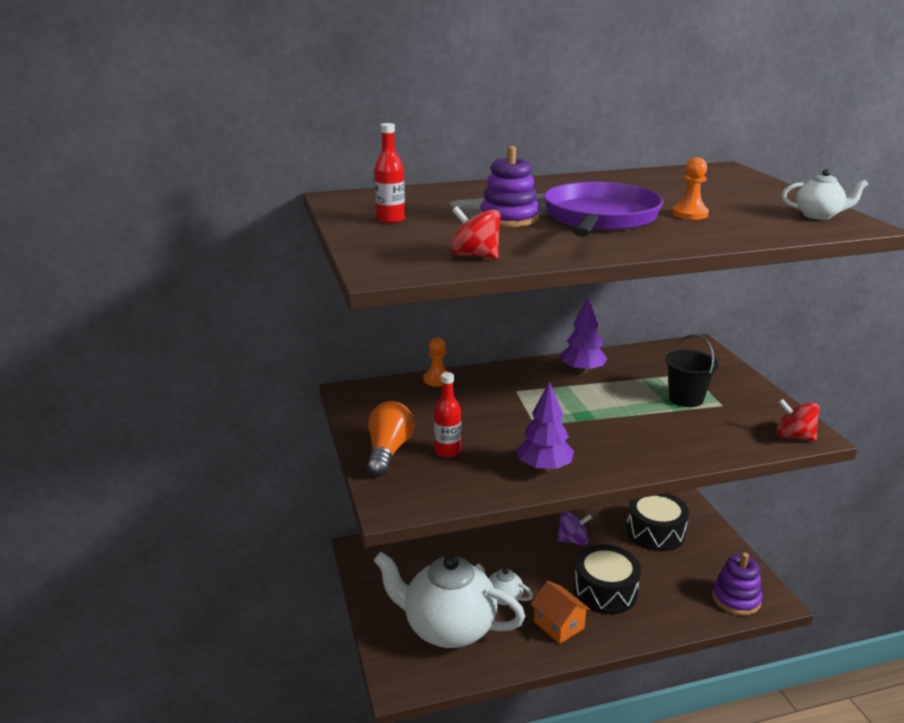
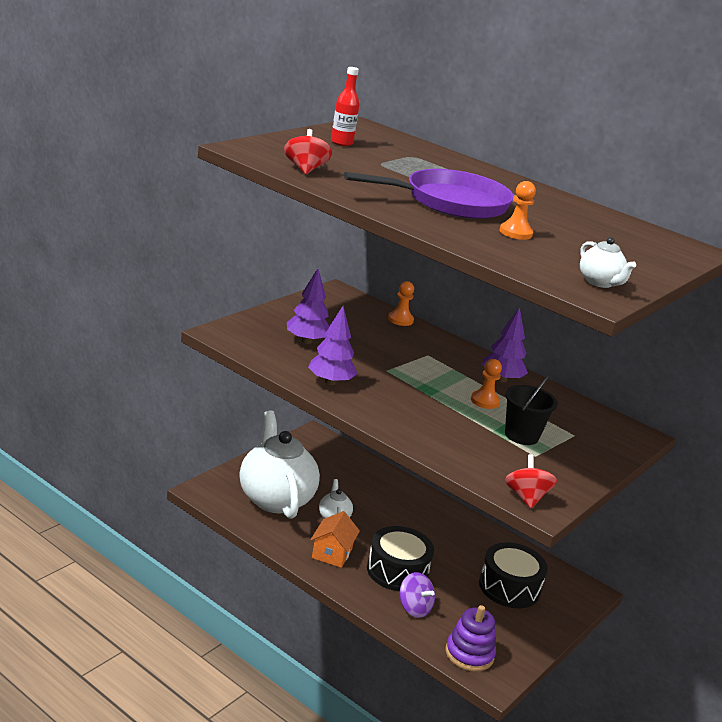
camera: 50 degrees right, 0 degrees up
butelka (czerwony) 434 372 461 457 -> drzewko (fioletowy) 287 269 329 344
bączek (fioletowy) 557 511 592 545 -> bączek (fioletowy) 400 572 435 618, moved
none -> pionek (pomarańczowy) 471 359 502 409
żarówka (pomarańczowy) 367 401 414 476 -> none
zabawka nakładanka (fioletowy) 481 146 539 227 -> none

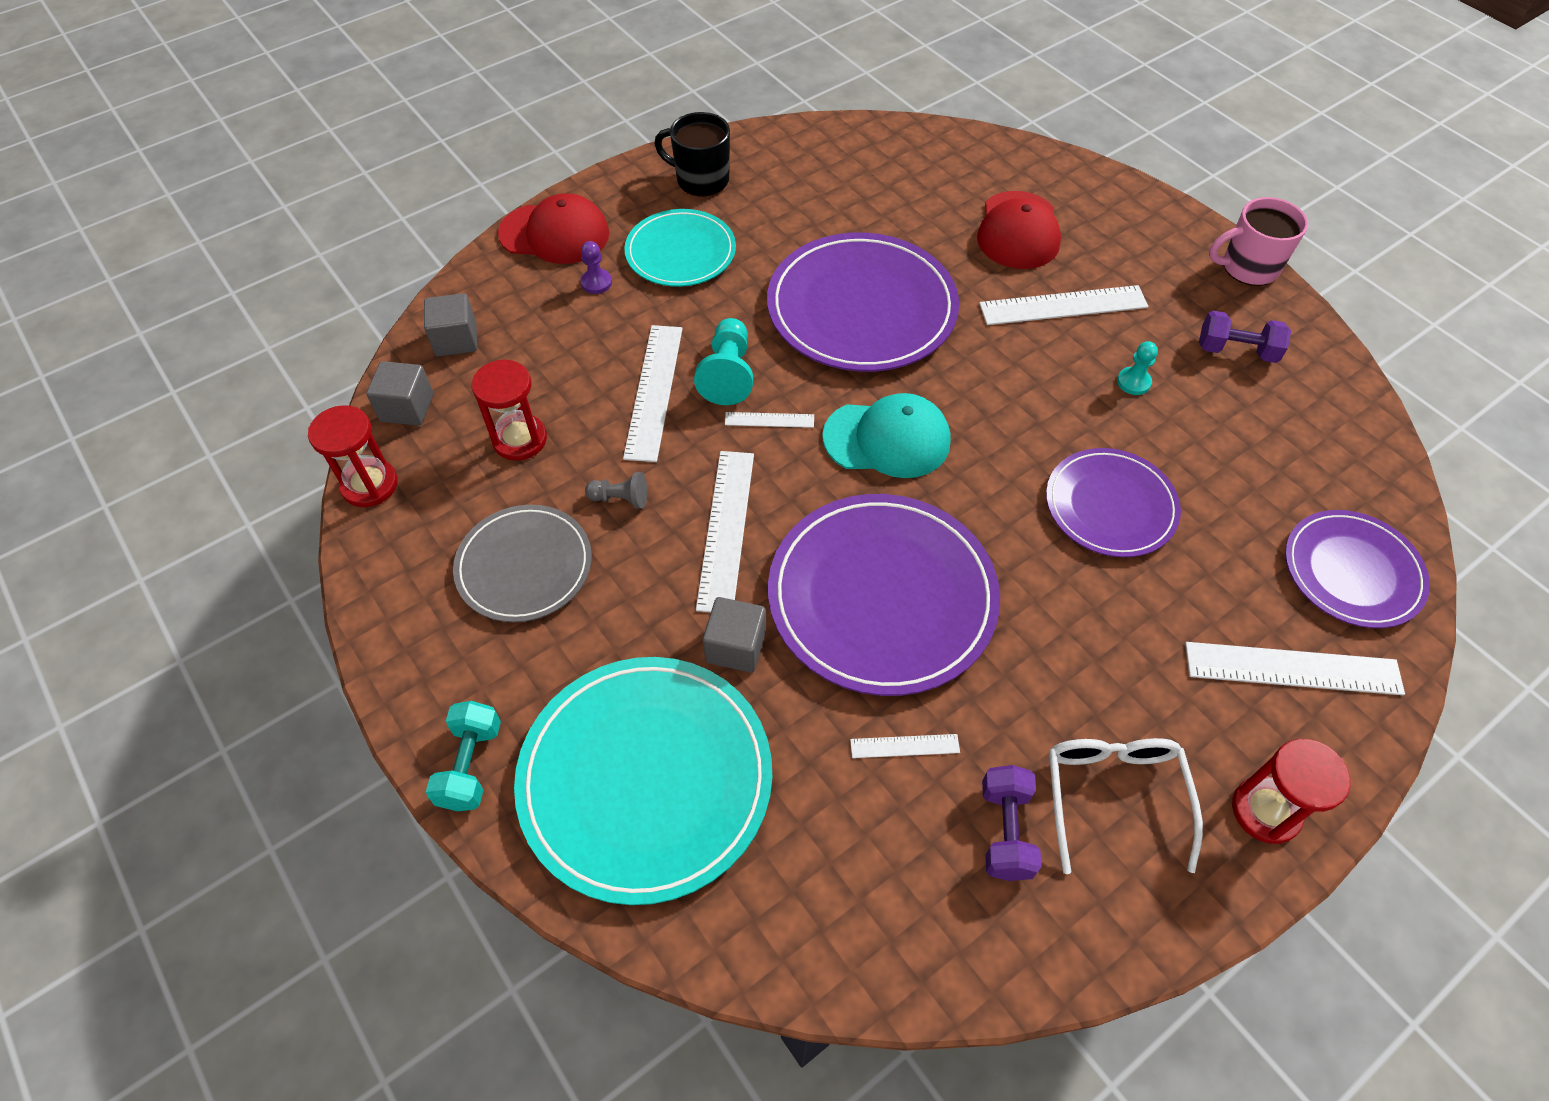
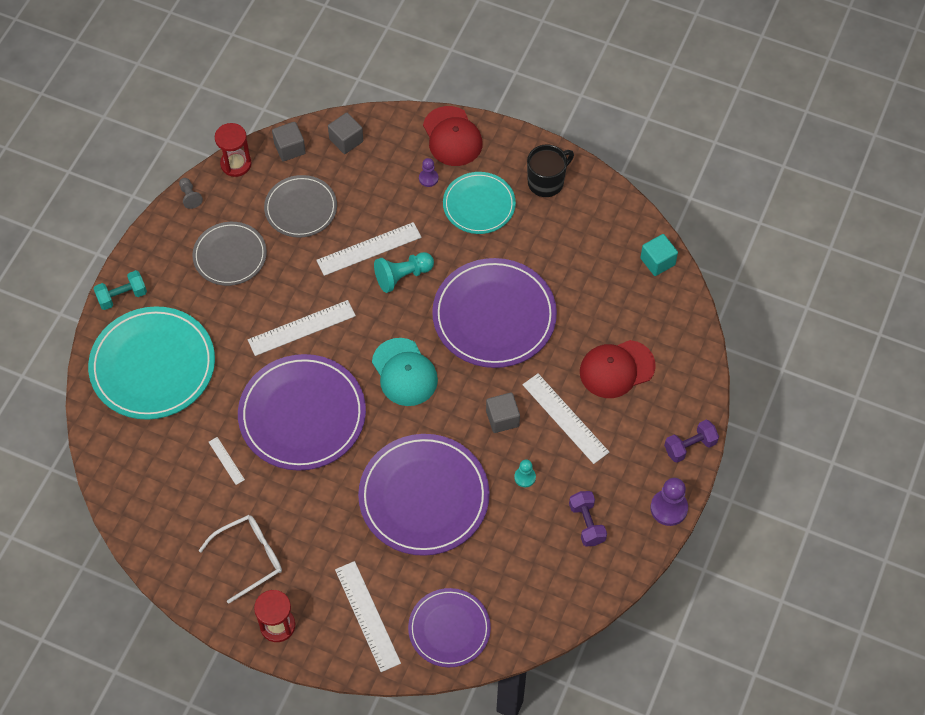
camera: 60 degrees right, 5 degrees up
pionek (szary) 585 472 647 508 -> pionek (szary) 179 178 203 209, moved
klepsydra (czerwony) 472 359 547 461 -> talerz (szary) 264 175 337 238
talerz (fioletowy) 1046 448 1181 557 -> talerz (fioletowy) 358 434 490 556, x1.65
sześcian (szary) 703 597 766 673 -> sześcian (szary) 486 392 520 433, moved
kubek (czarny) 654 112 730 197 -> kubek (czarny) 527 144 574 197, 60 degrees clockwise
none -> sześcian (turkusowy) 640 234 678 276
kubek (różowy) 1209 197 1308 286 -> pionek (fioletowy) 650 478 688 526
hantel (fioletowy) 982 765 1042 881 -> hantel (fioletowy) 664 420 719 463, moved
linijka (biały) 725 412 814 428 -> none

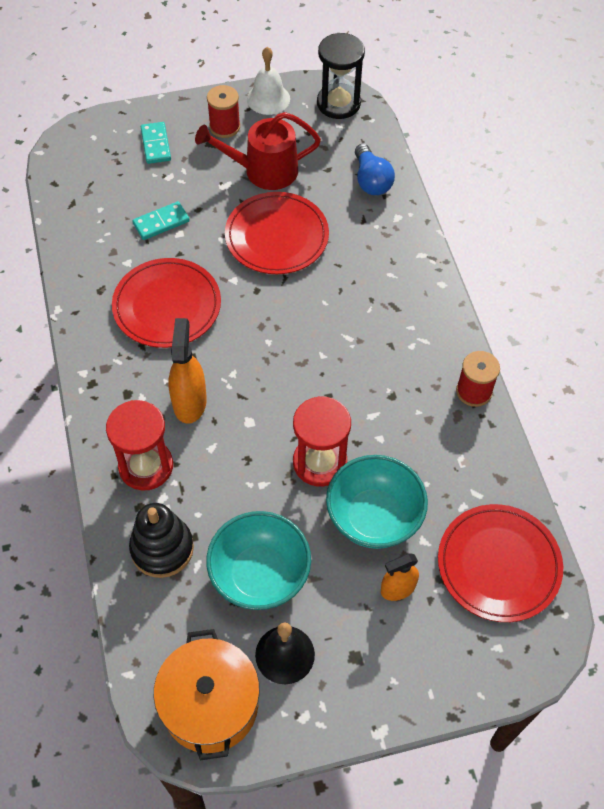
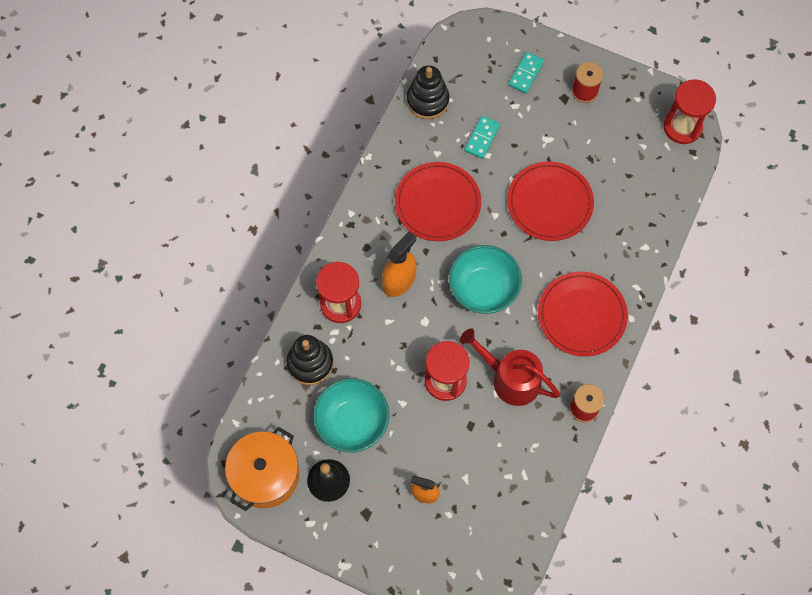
camera: 40 degrees right, 10 degrees up
none -> zabawka nakładanka (czarny) 407 65 449 119
miska (turkusowy) 326 455 428 549 -> miska (turkusowy) 449 245 522 314, moved
konewka (czerwony) 195 112 321 190 -> konewka (czerwony) 460 328 560 406, moved
kostka domina (turkusowy) 132 201 190 240 -> kostka domina (turkusowy) 464 116 500 159, 75 degrees counterclockwise
talerz (czerwony) 438 504 563 622 -> talerz (czerwony) 538 272 628 357, moved
klepsydra (czarny) 317 33 365 119 -> klepsydra (czerwony) 663 79 716 144
dzwonek (biały) 247 47 290 115 -> none
żarówka (niebieski) 355 144 395 195 -> none

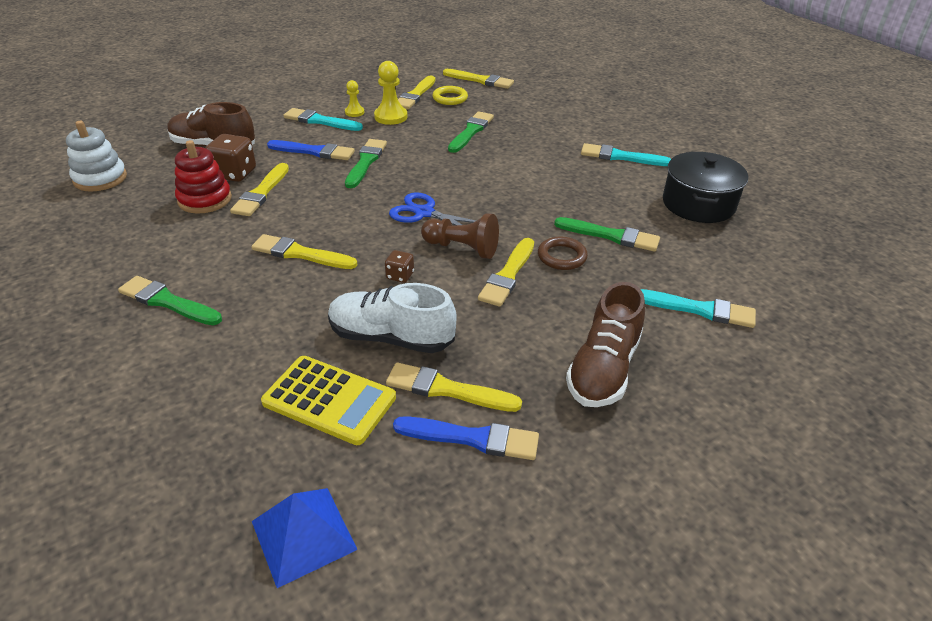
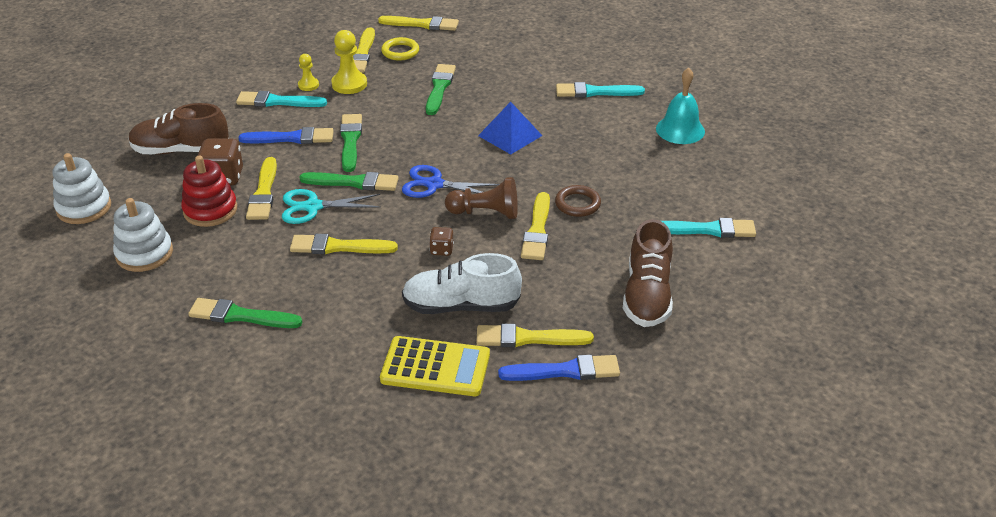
camera: 15 degrees left, 0 degrees up
none -> zabawka nakładanka (biały) 113 198 173 272
none -> nożyczki (turkusowy) 282 189 381 224
pędzel (zielony) 554 217 660 252 -> pędzel (zielony) 299 172 399 191, moved
piramida (niebieski) 252 488 358 588 -> piramida (niebieski) 478 102 543 154, moved
garnek (czarny) 663 152 748 223 -> dzwonek (turkusowy) 656 68 705 144

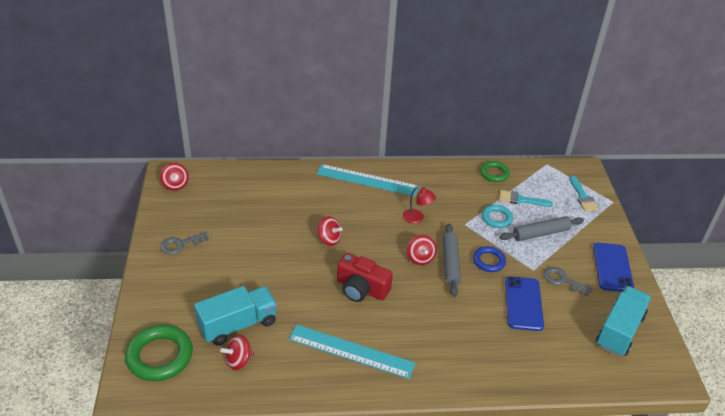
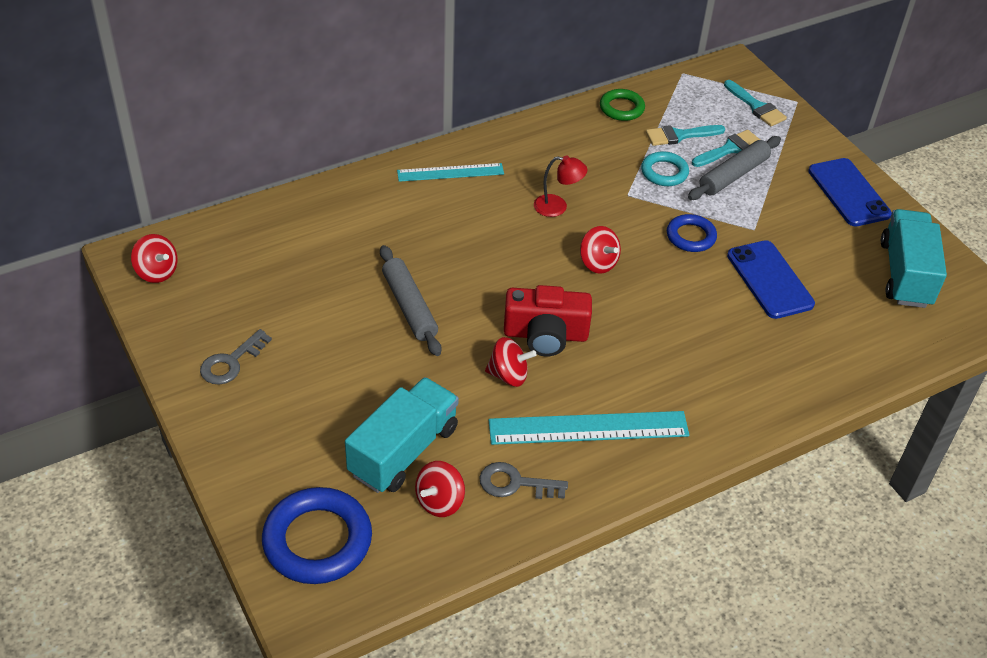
camera: 25 degrees left, 5 degrees up
pierścień (zielony) 125 325 193 381 -> pierścień (niebieski) 262 487 372 584
wałek do ciasta (szary) 443 224 461 297 -> wałek do ciasta (szary) 380 245 441 356, moved
linijka (turkusowy) 316 164 419 196 -> linijka (turkusowy) 397 163 504 182, x0.64
klucz (szary) 543 267 592 296 -> klucz (szary) 479 462 568 499, moved
bączek (czerwony) 318 216 343 246 -> bączek (czerwony) 485 337 536 387, moved
none -> pędzel (turkusowy) 692 130 760 167

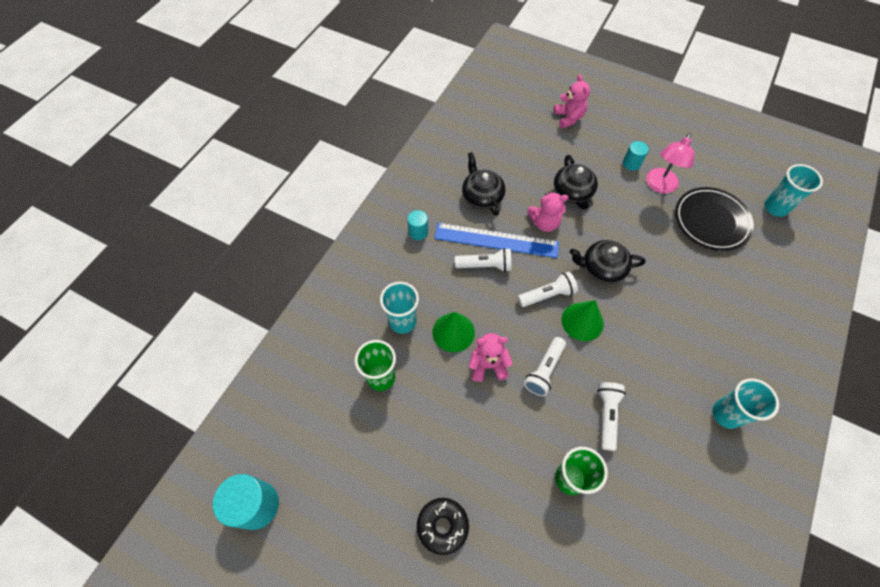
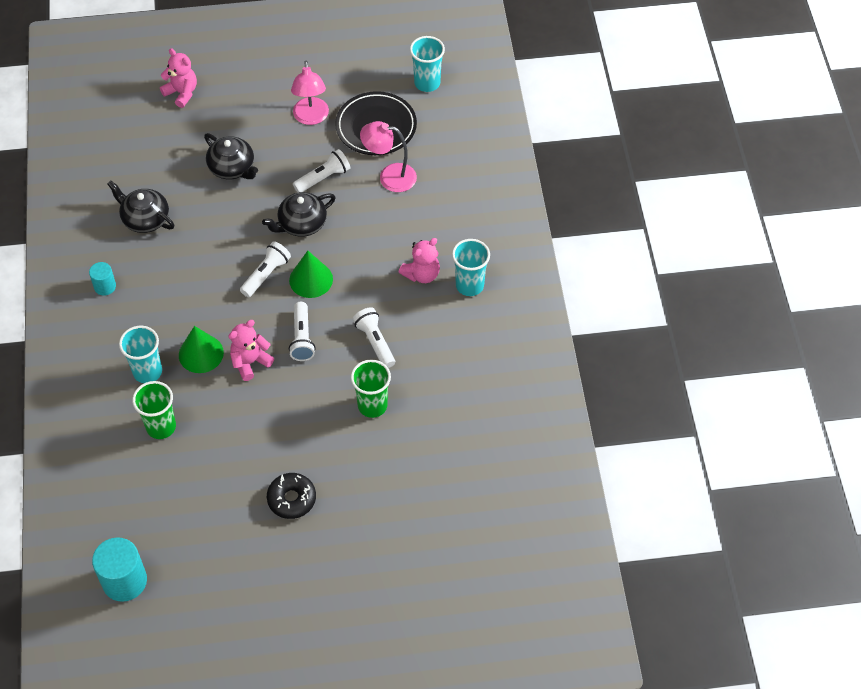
camera: 35 degrees left, 5 degrees down
latarka (biały) 455 248 511 272 -> latarka (biały) 293 149 350 193, moved
none -> lampka (różowy) 360 121 417 192
miś (różowy) 527 192 568 232 -> miś (różowy) 399 238 440 283, moved
linijka (niebieski) 434 223 559 258 -> none
walec (turkusowy) 623 141 649 171 -> none

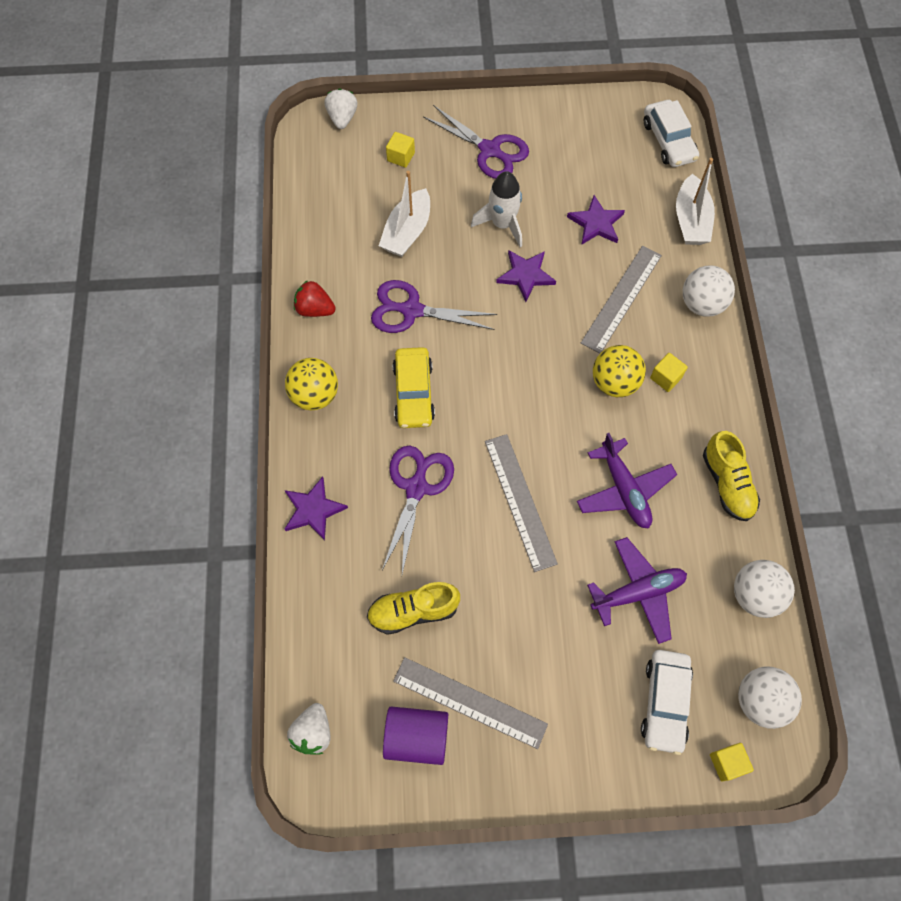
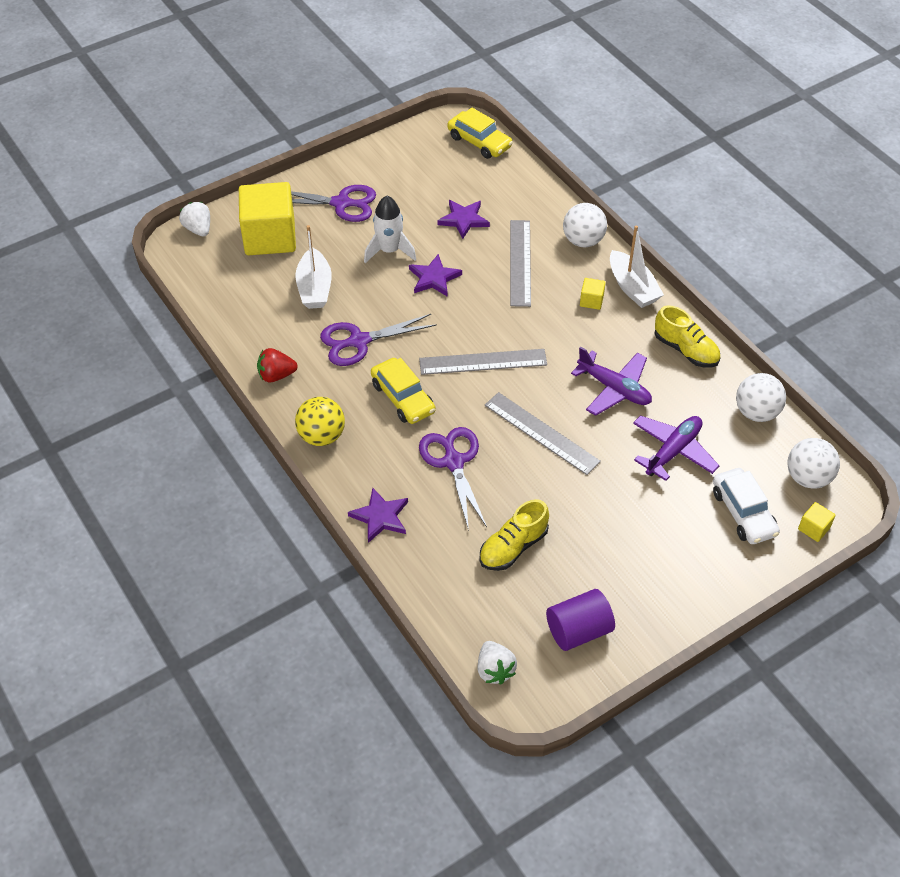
camera: 30 degrees left, 15 degrees down
sześcian (żółty) 386 132 415 168 -> sześcian (żółty) 239 182 296 255, x2.46
linijka (szary) 393 657 548 749 -> linijka (szary) 419 349 547 375, moved
samochód (biały) 644 100 699 167 -> samochód (żółty) 448 108 513 159
łódka (biały) 676 158 715 245 -> łódka (biały) 610 226 664 308, moved
piłka (żółty) 593 345 646 397 -> none

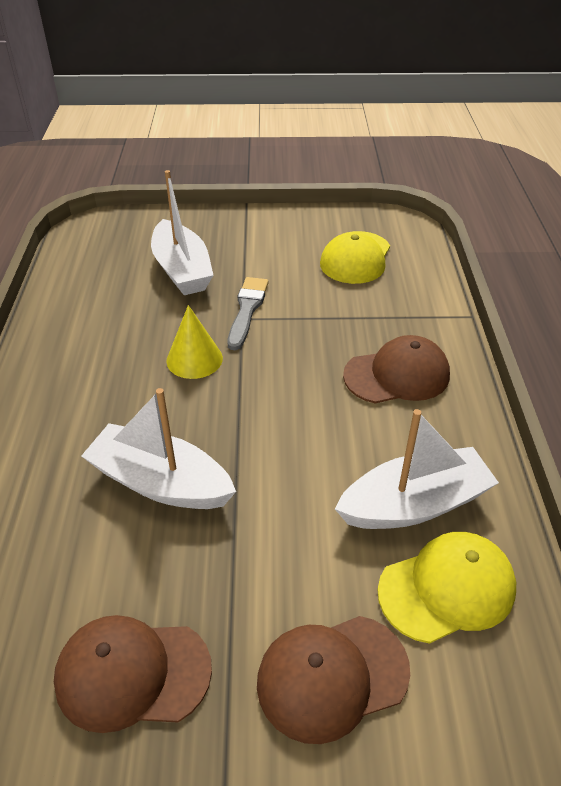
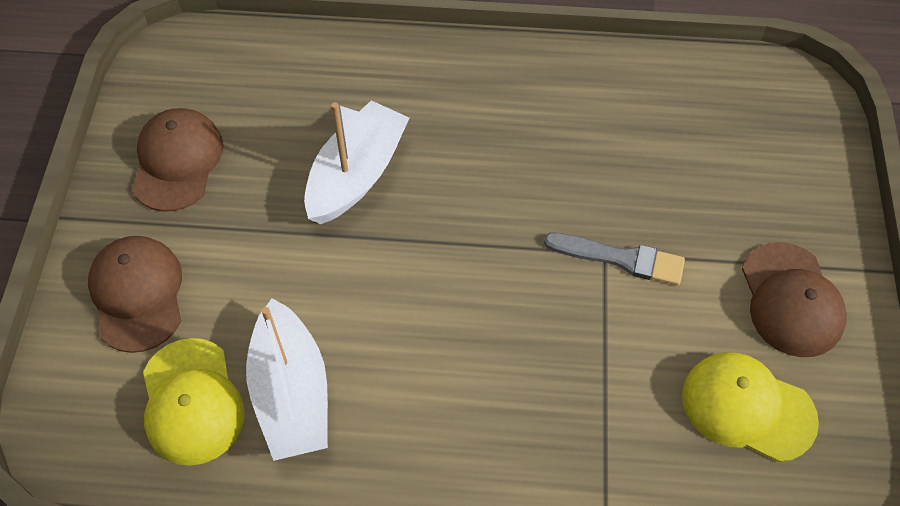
camera: 95 degrees right, 15 degrees up
czapka (brązowy) 343 335 450 404 -> czapka (brązowy) 742 242 847 357, moved
łódka (biały) 151 170 213 295 -> none
stożek (żółty) 166 305 223 379 -> none

